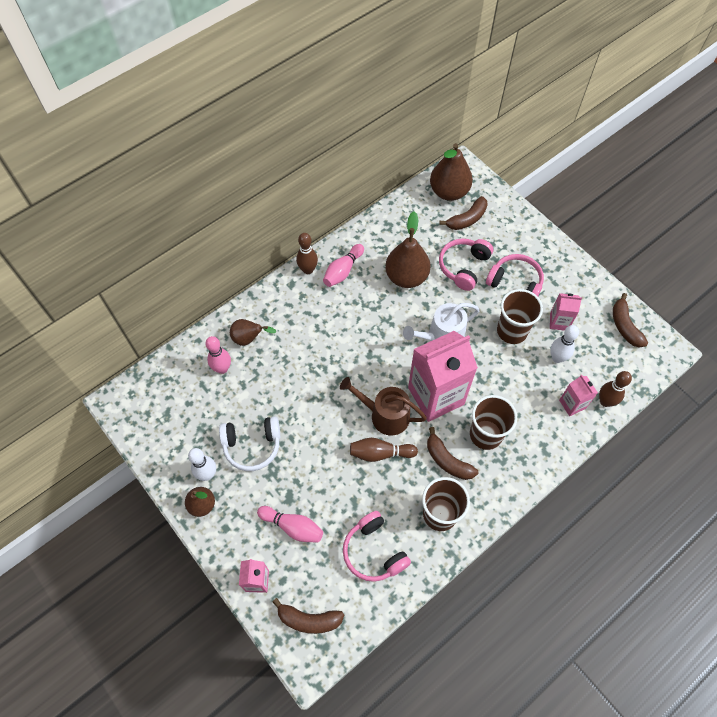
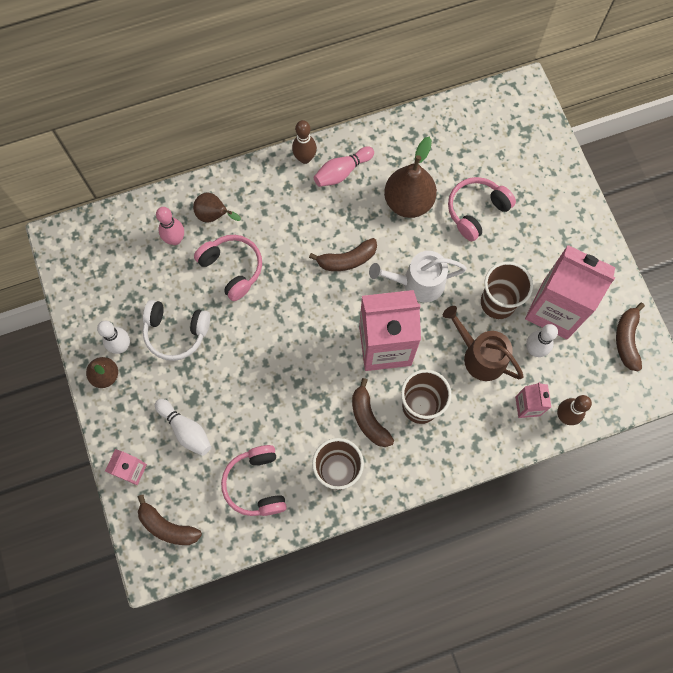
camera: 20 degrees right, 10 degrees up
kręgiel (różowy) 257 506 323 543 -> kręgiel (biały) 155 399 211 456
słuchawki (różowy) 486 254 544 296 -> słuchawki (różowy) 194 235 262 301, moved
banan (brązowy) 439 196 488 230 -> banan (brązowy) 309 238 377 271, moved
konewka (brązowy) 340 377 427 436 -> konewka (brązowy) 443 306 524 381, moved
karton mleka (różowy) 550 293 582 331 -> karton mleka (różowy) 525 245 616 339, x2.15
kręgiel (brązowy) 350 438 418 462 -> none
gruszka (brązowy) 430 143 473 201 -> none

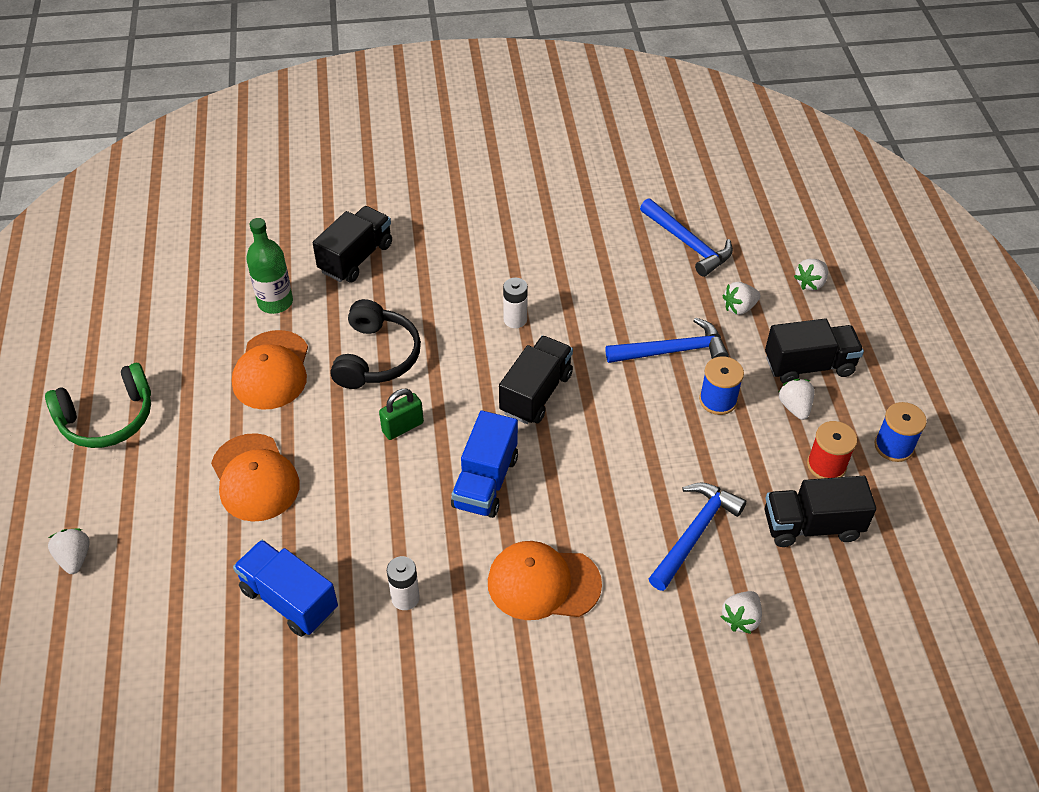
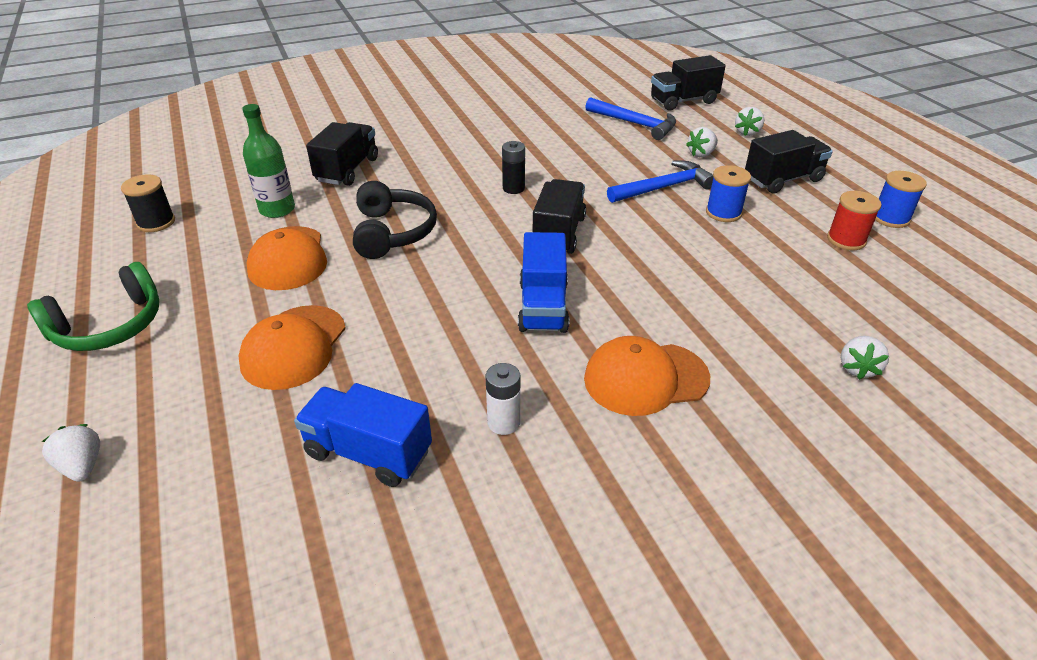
camera: 15 degrees left, 10 degrees down
none -> szpulka (czarny) 121 174 175 232
czapka (pomarańczowy) 211 433 300 522 -> czapka (pomarańczowy) 238 305 346 390, 60 degrees clockwise
bateria (biały) 503 278 528 328 -> bateria (czarny) 502 141 525 194
ciężarówka (czarny) 765 476 876 547 -> ciężarówka (czarny) 651 55 726 111, moved
kłódka (zielony) 379 389 424 440 -> none
młotek (niebieski) 649 482 747 591 -> none
truskawka (biały) 779 379 814 420 -> none

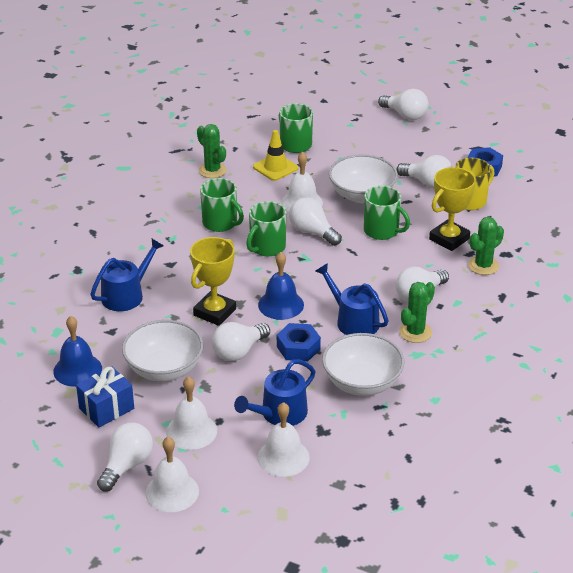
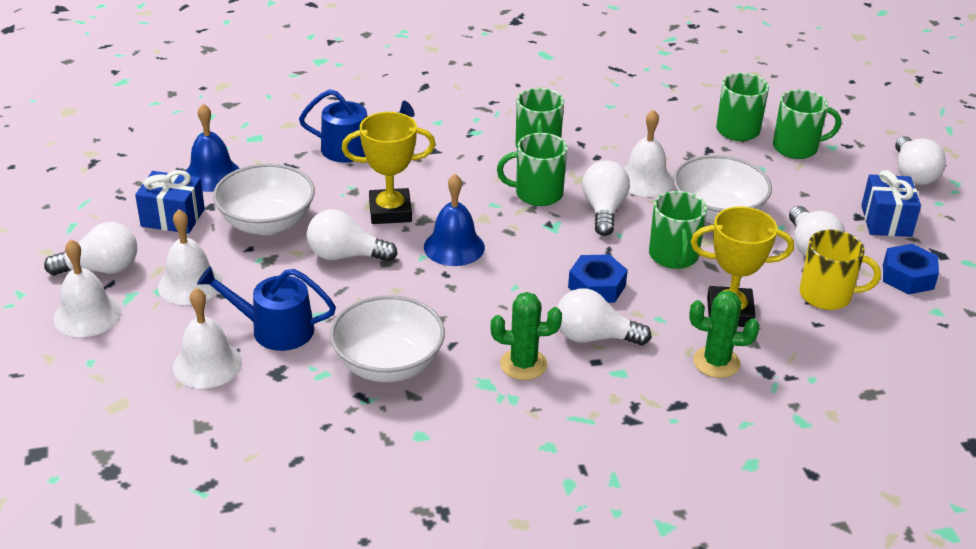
camera: 50 degrees right, 0 degrees up
nakrętka (niebieski) 277 323 321 361 -> nakrętka (niebieski) 568 254 628 303, moved
none -> kubek (zielony) 773 90 841 159
none -> prezent (niebieski) 861 170 921 237
kaktus (zielony) 197 124 227 178 -> none
pachołek (żółty) 253 130 299 181 -> none
konewka (niebieski) 315 263 389 335 -> none

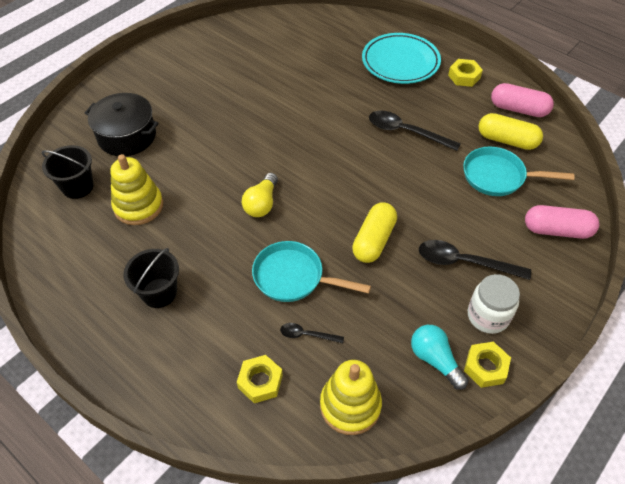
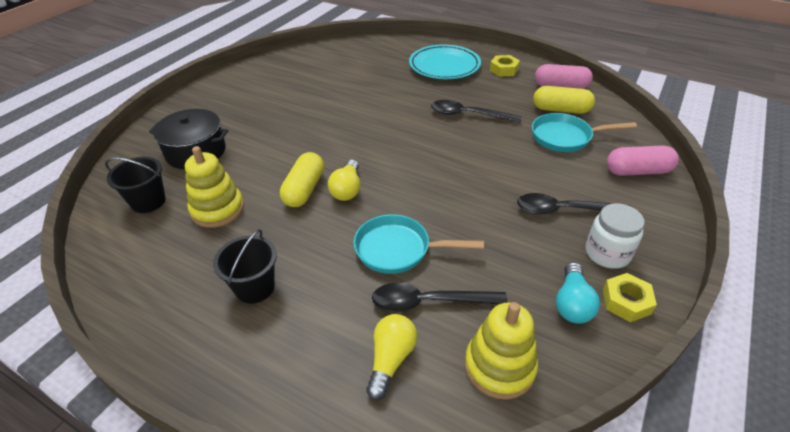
camera: 10 degrees left, 10 degrees down
kapsułka (żółty) 352 203 397 263 -> kapsułka (żółty) 280 152 324 207, moved
nakrętka (żółty) 237 355 283 403 -> żarówka (żółty) 366 314 417 400
łyżka (czarny) 280 323 344 343 -> łyżka (czarny) 372 283 508 312, x1.88
żarówka (turkusowy) 411 325 468 390 -> żarówka (turkusowy) 556 262 600 324, 120 degrees counterclockwise

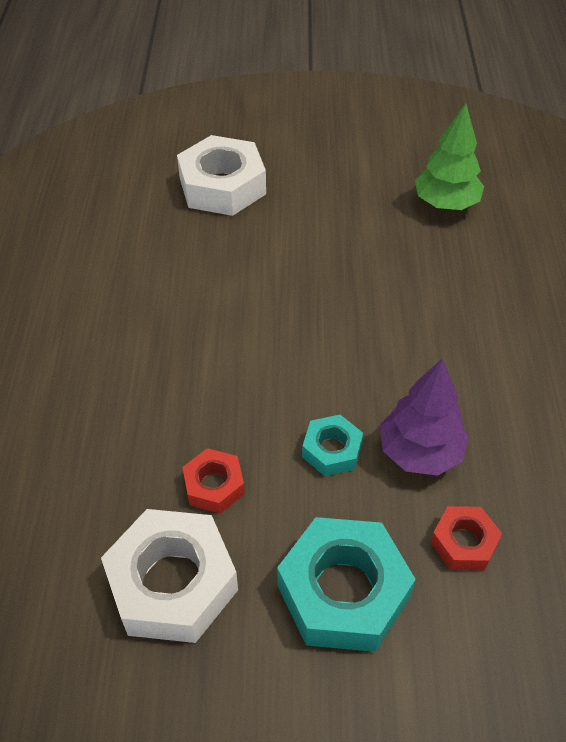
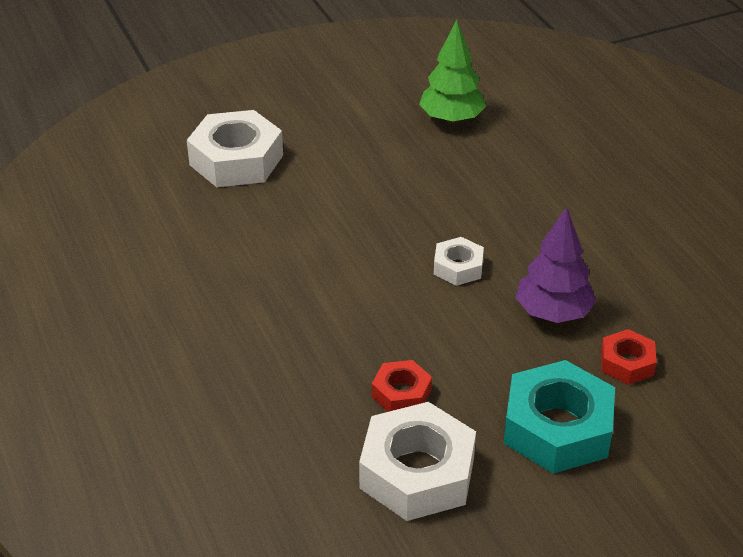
camera: 25 degrees left, 10 degrees down
none -> nakrętka (biały) 434 237 484 286
nakrętka (turkusowy) 302 415 363 476 -> none

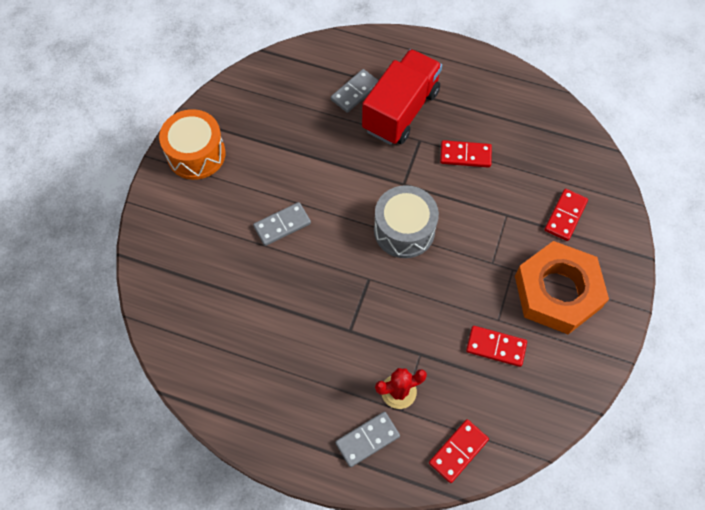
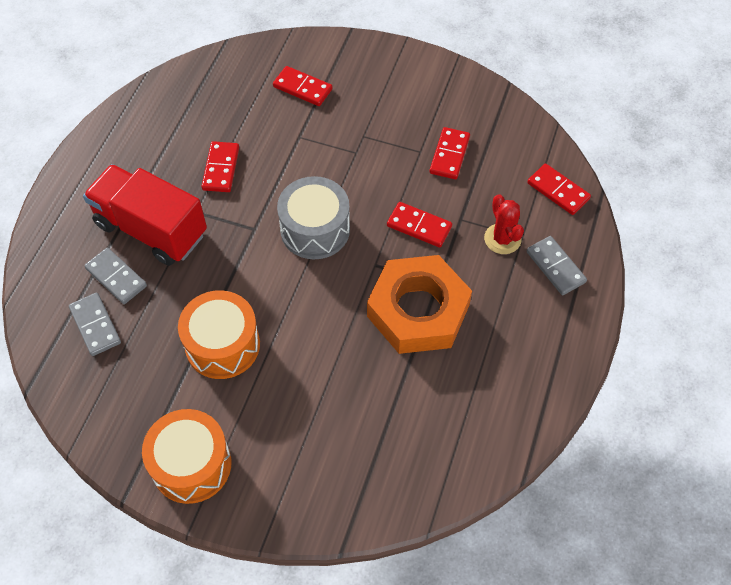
camera: 90 degrees left, 5 degrees down
kostka domina (szary) 253 202 311 246 -> kostka domina (szary) 69 292 121 356, moved
none -> bęben (pomarańczowy) 178 290 260 379
nakrętka (pomarańczowy) 515 241 609 334 -> nakrętka (pomarańczowy) 367 255 472 354, moved
none -> kostka domina (czerwony) 387 202 452 247

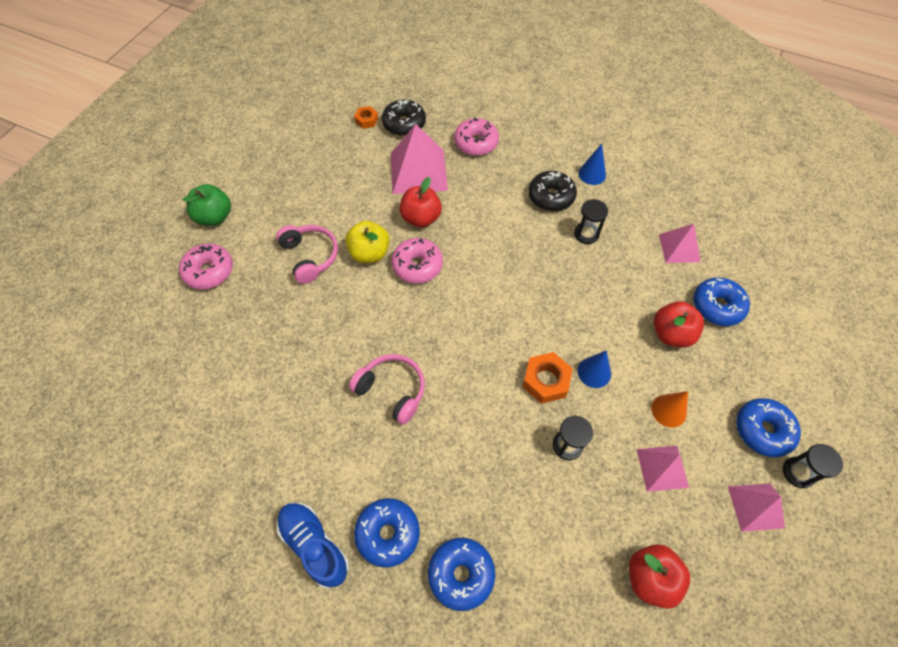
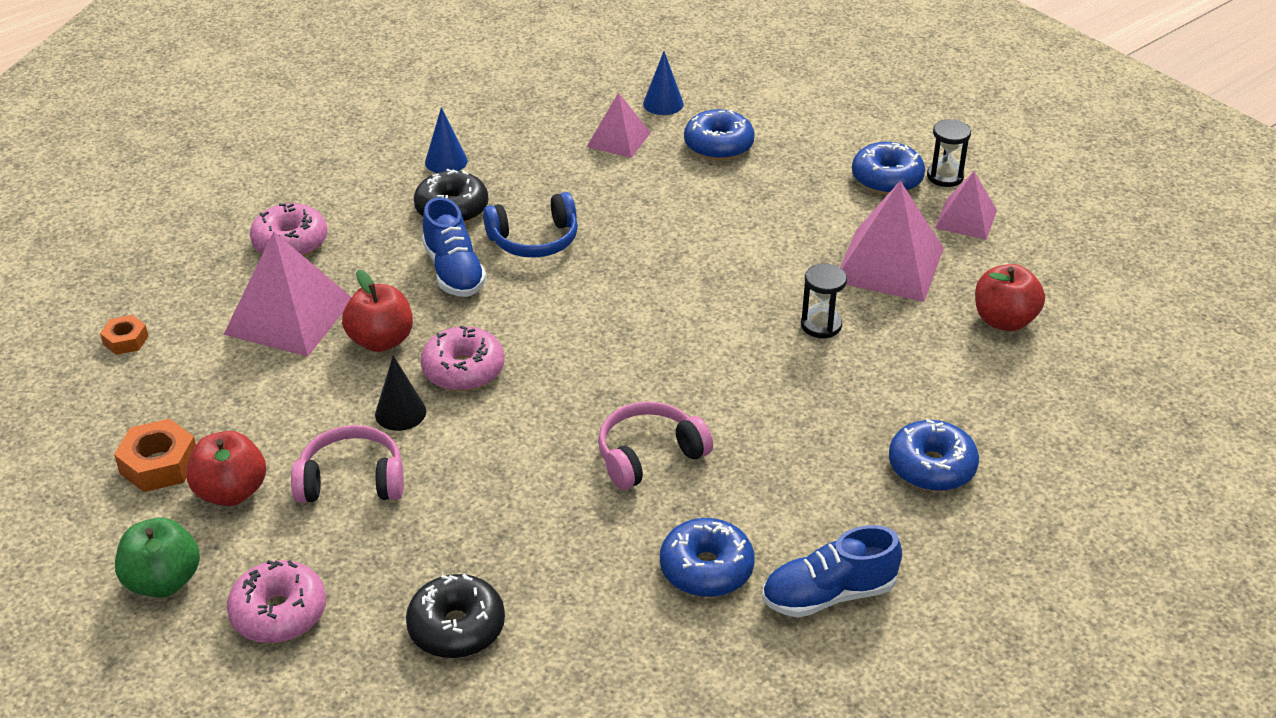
camera: 65 degrees left, 20 degrees down
nakrętka (pomarańczowy) 523 352 573 404 -> nakrętka (pomarańczowy) 114 419 196 492, moved
jabłko (czerwony) 654 301 704 348 -> jabłko (czerwony) 186 431 266 506, moved
jabłko (żółty) 345 221 390 263 -> stożek (czarny) 375 355 426 431
donut (czarny) 382 100 426 136 -> donut (czarny) 406 574 505 658, moved
none -> but (niebieski) 422 197 487 297
none -> słuchawki (niebieski) 483 192 578 258
stożek (niebieski) 578 350 611 388 -> stożek (niebieski) 643 51 684 115, moved
donut (niebieski) 354 498 420 568 -> donut (niebieski) 660 518 755 597, moved
piramida (różowy) 636 446 689 492 -> piramida (różowy) 840 181 944 302, x1.69
klepsydra (czarny) 574 199 608 244 -> none
stożek (pomarańczowy) 651 391 688 428 -> none

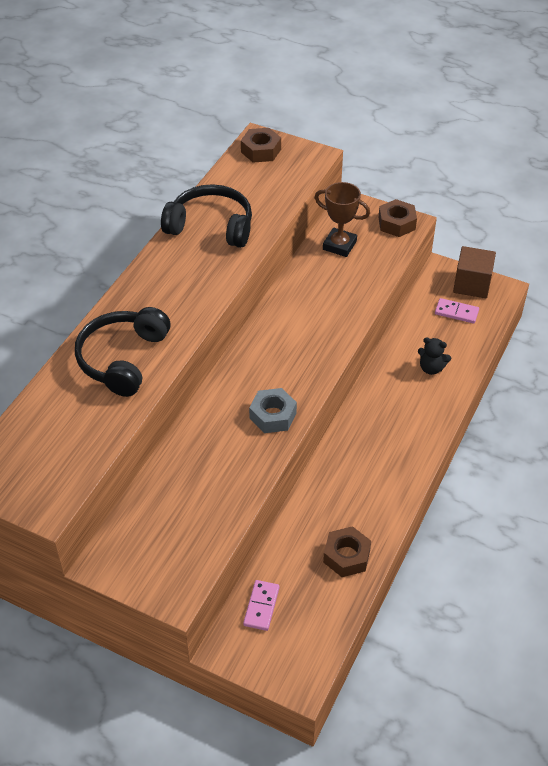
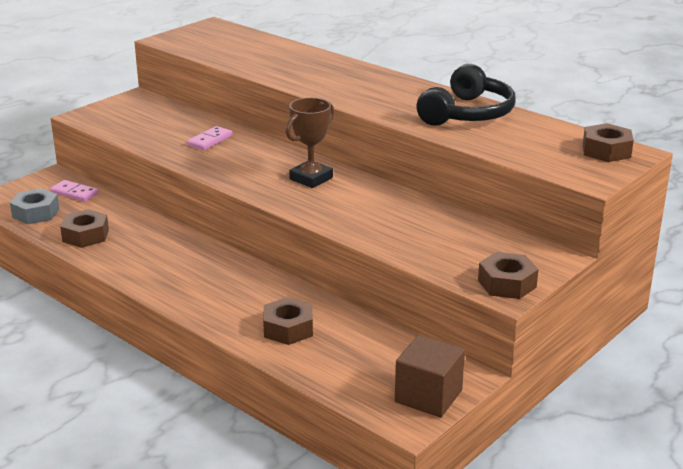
camera: 105 degrees right, 20 degrees down
nakrętka (szary) 249 388 297 433 -> nakrętka (szary) 10 188 59 225, moved
kostka domina (różowy) 435 298 479 324 -> kostka domina (różowy) 187 126 233 150, moved
miś (czarny) 418 337 451 375 -> nakrętka (brązowy) 263 297 313 345
puchar (brązowy) 315 182 370 257 -> puchar (brązowy) 286 98 334 188, moved
słuchawki (czarny) 75 307 171 397 -> none

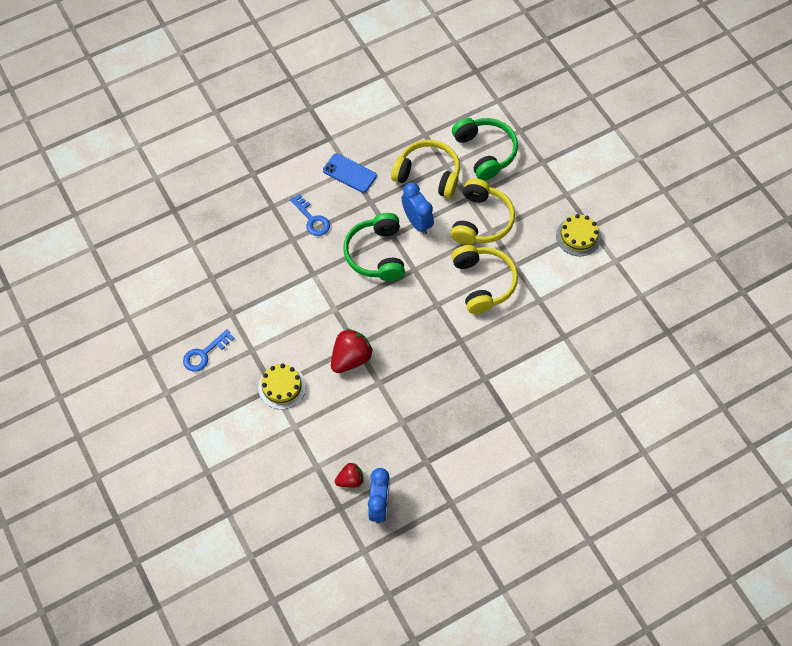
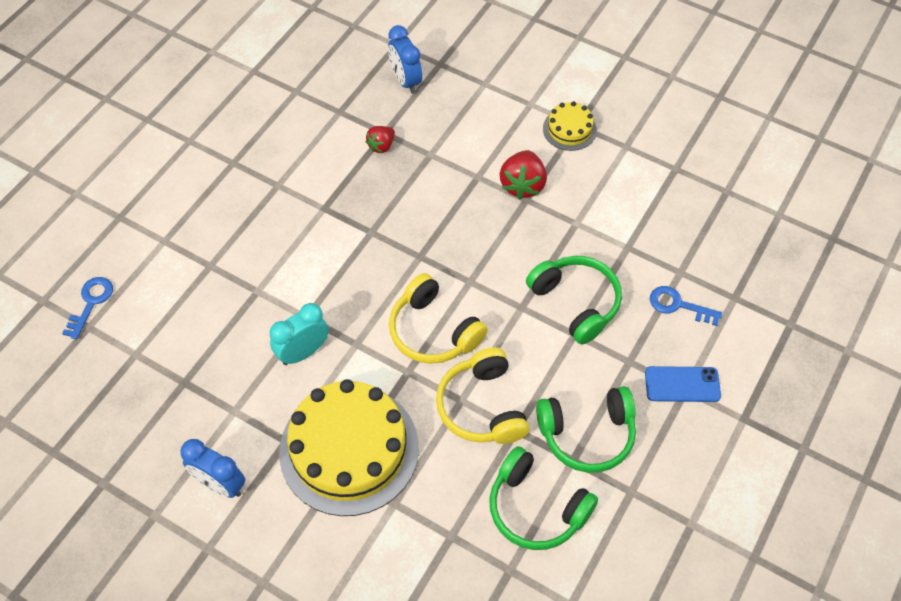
camera: 150 degrees right, 5 degrees down
klucz (niebieski) 183 329 235 372 -> klucz (niebieski) 62 277 113 340, moved
budzik (niebieski) 402 182 434 235 -> budzik (niebieski) 180 439 245 498, moved
none -> budzik (turkusowy) 270 303 329 365
tort (żółty) 556 214 601 256 -> tort (żółty) 279 379 419 516, x2.16
truskawka (czerwony) 335 463 364 488 -> truskawka (czerwony) 366 126 395 153, moved
słuchawki (żółty) 391 140 460 198 -> słuchawki (zielony) 536 386 636 473

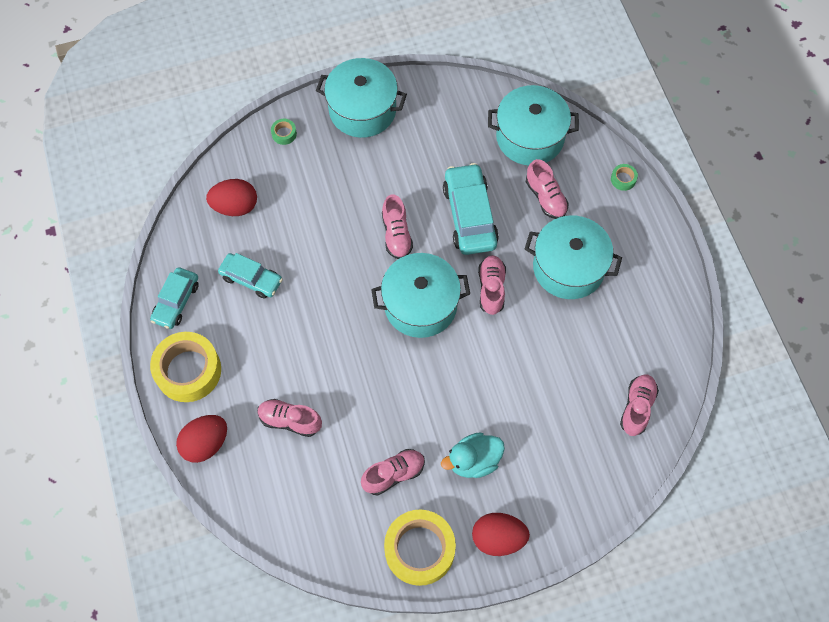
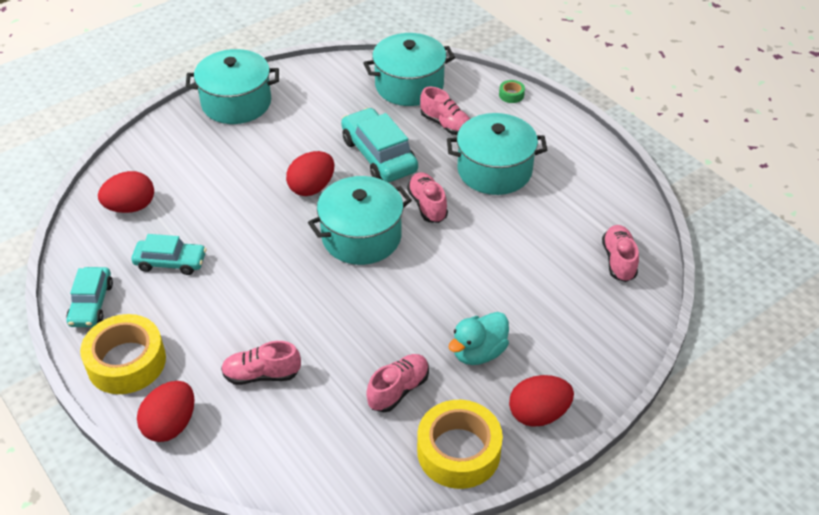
camera: 20 degrees left, 20 degrees down
but (różowy) 382 194 413 259 -> jajko (czerwony) 286 151 335 196
taśma klejąca (zielony) 271 119 297 145 -> none

